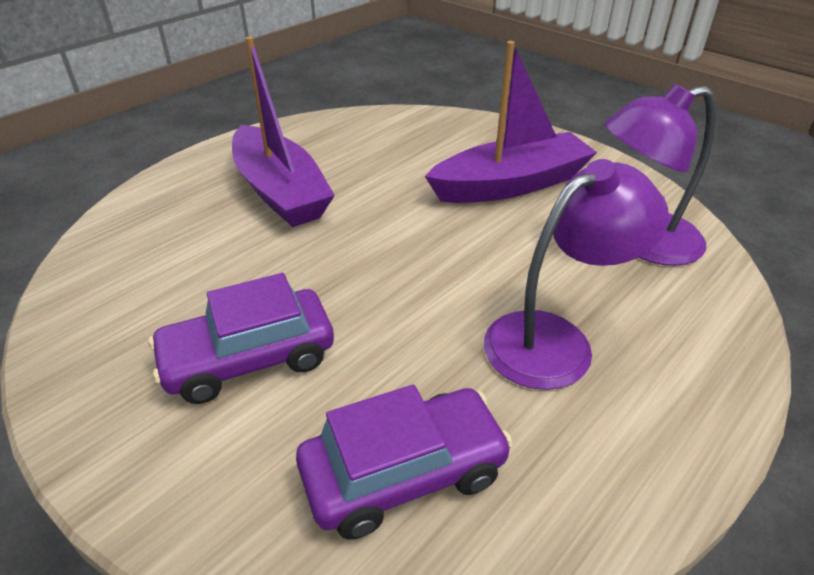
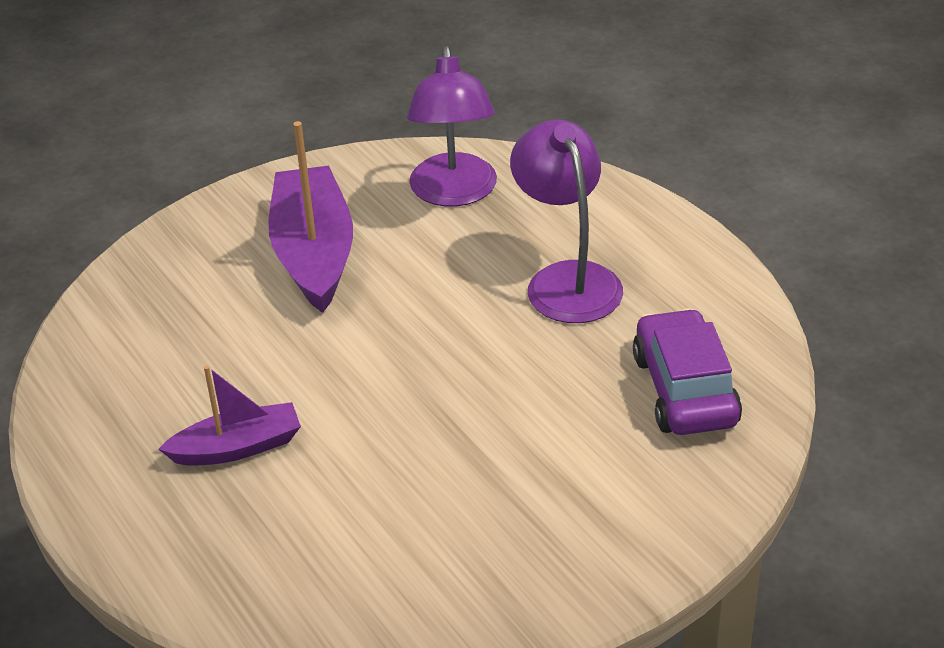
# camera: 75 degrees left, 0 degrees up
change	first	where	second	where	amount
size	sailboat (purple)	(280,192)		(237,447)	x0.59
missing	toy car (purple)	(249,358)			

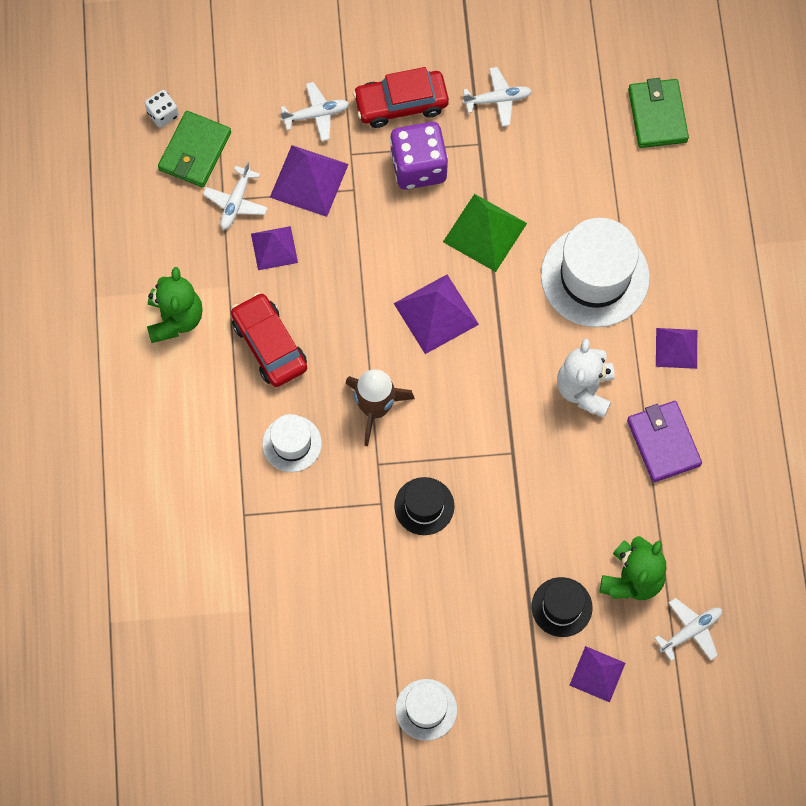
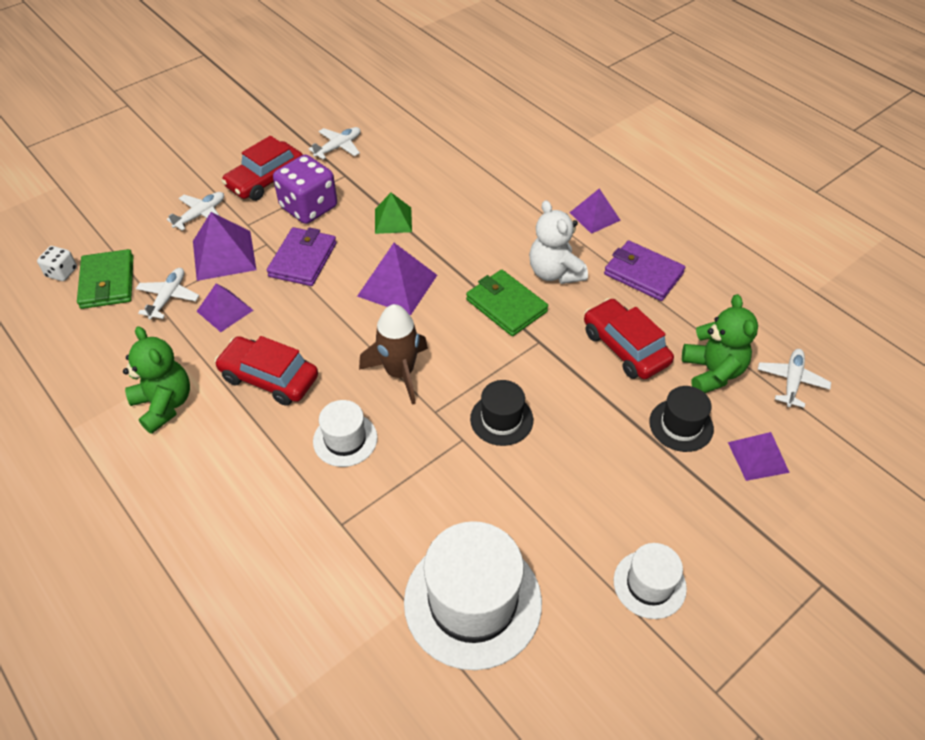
# camera: 35 degrees left, 20 degrees down
change	first	where	second	where	amount
relocated	card wallet (emerald)	(657,115)		(506,306)	
spun	plane (snow-white)	(236,202)		(168,297)	150 degrees counterclockwise
size	solid pyramid (emerald)	(485,232)		(393,220)	x0.66
relocated	top hat (snow-white)	(595,276)		(472,601)	
appeared			card wallet (purple)	(303,260)	
appeared			toy car (crimson)	(625,347)	

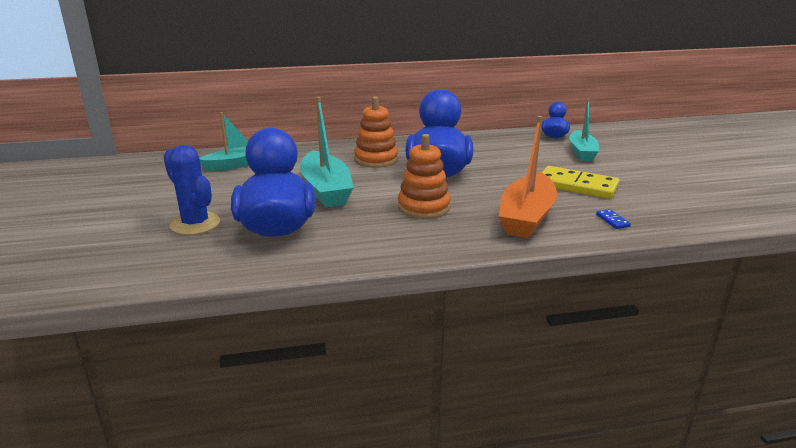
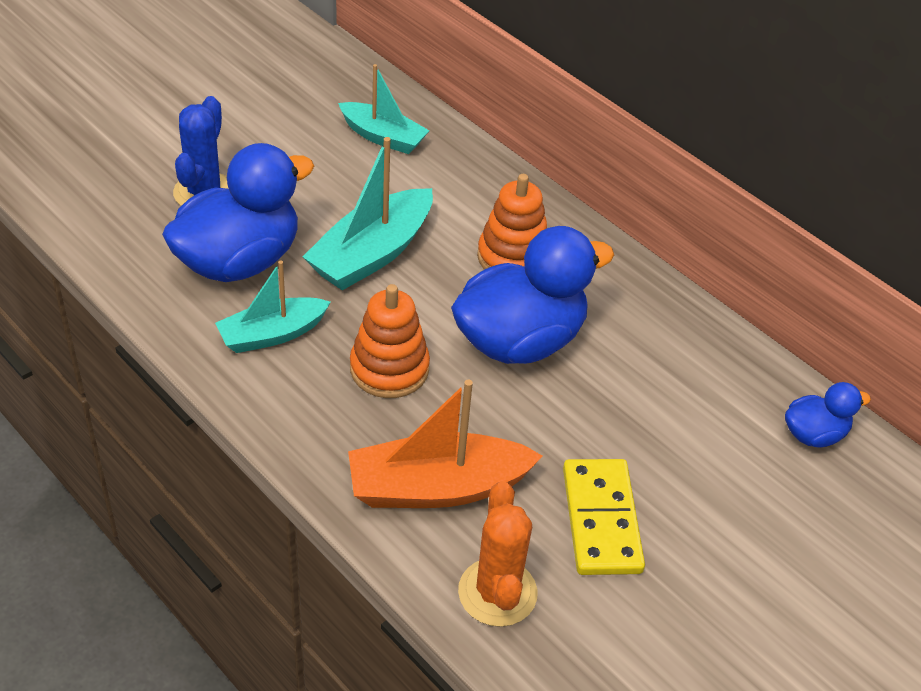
# camera: 55 degrees right, 20 degrees up
change	first	where	second	where	amount
relocated	sailboat (aqua)	(582,152)		(272,334)	
exchanged	domino tile (cobalt)	(612,220)	prickly plant (orange-coloured)	(497,592)	

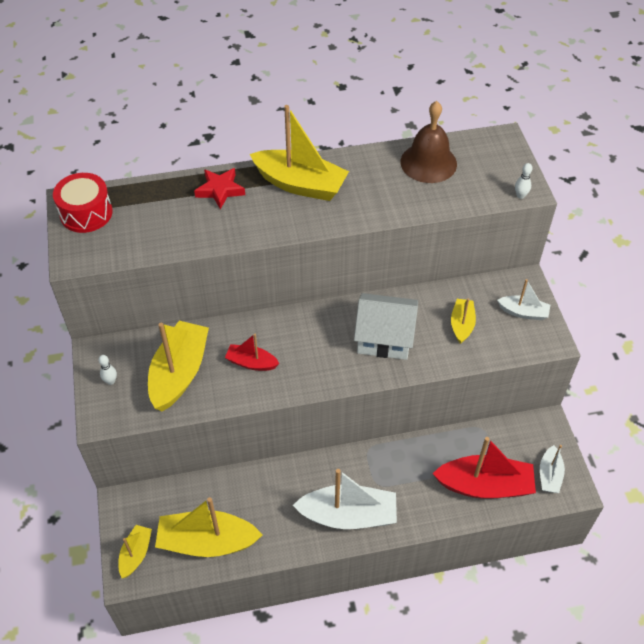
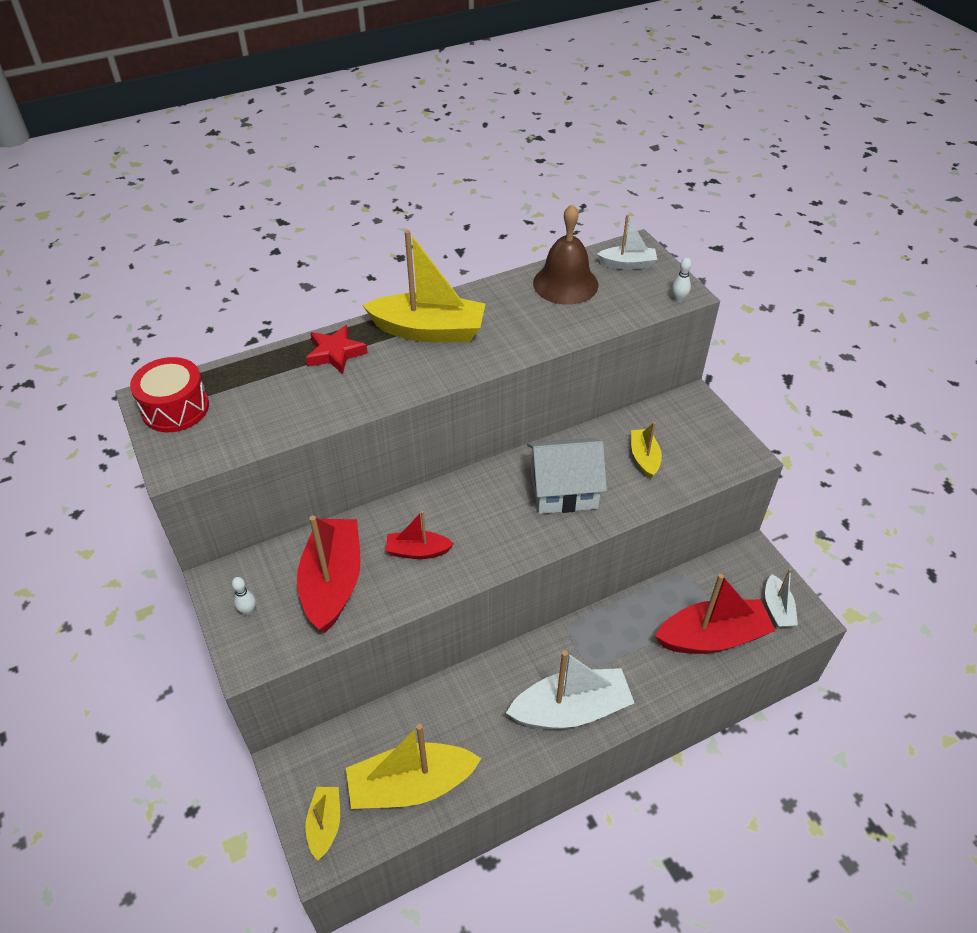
# camera: 15 degrees left, 5 degrees down
change	first	where	second	where	amount
relocated	sailboat (snow-white)	(523,312)		(627,264)	
colour	sailboat (yellow)	(179,373)	sailboat (crimson)	(333,582)	

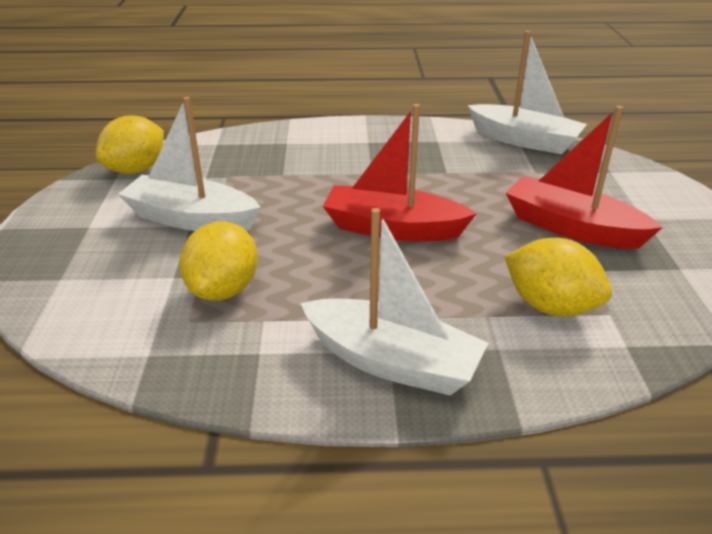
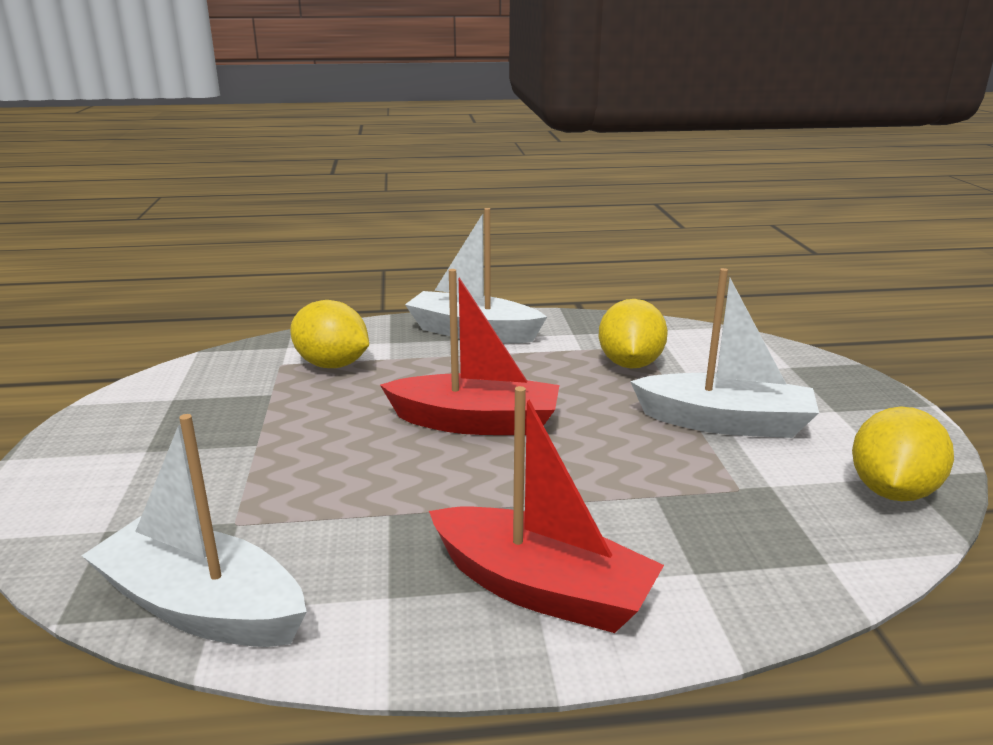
# camera: 175 degrees right, 10 degrees down
change	first	where	second	where	amount
relocated	sailboat (crimson)	(572,228)		(541,589)	

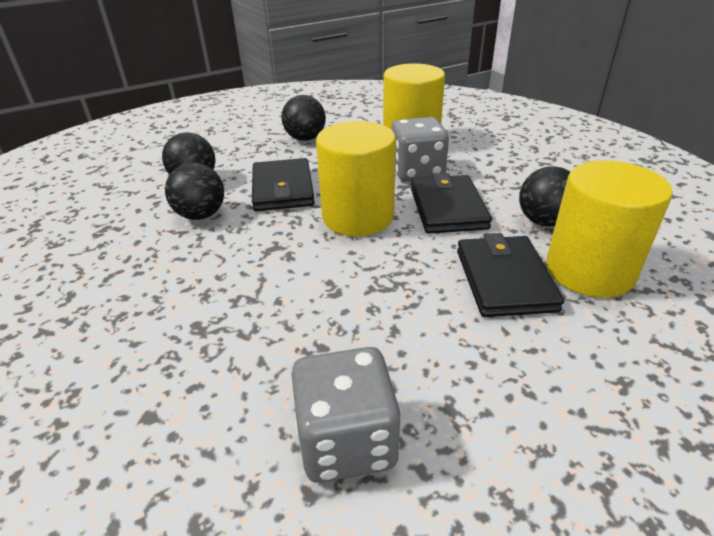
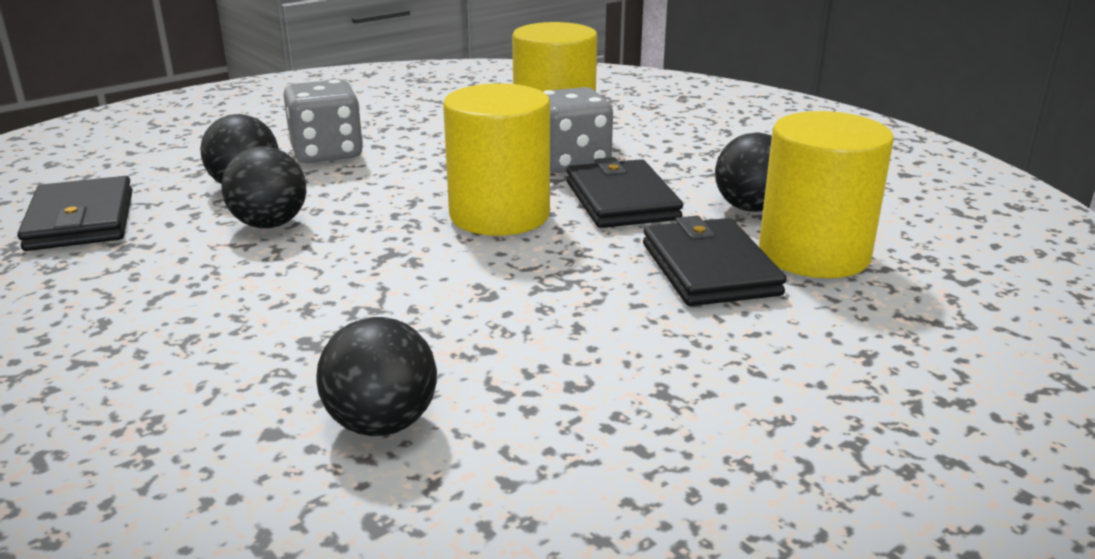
# camera: 10 degrees left, 10 degrees down
change	first	where	second	where	amount
relocated	sphere (ebony)	(305,138)		(382,424)	
relocated	card wallet (ebony)	(282,189)		(81,221)	
relocated	die (gray)	(347,441)		(327,153)	

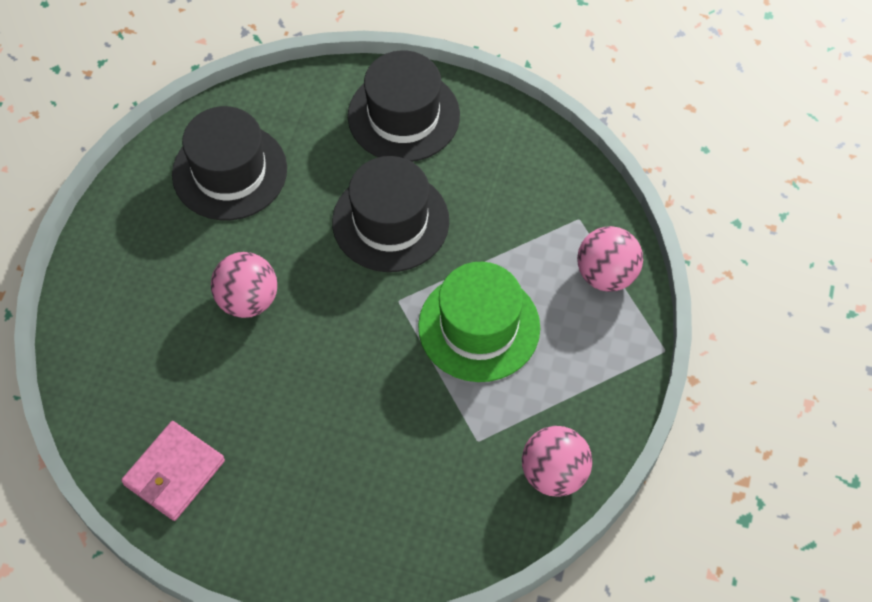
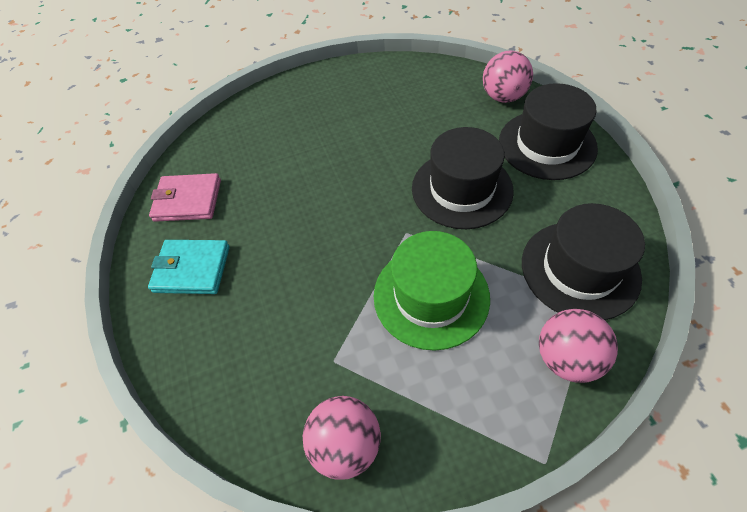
# camera: 60 degrees right, 5 degrees down
change	first	where	second	where	amount
relocated	top hat (ebony)	(229,171)		(579,269)	
relocated	sphere (rose-pink)	(248,300)		(503,97)	
appeared			card wallet (aqua)	(192,269)	

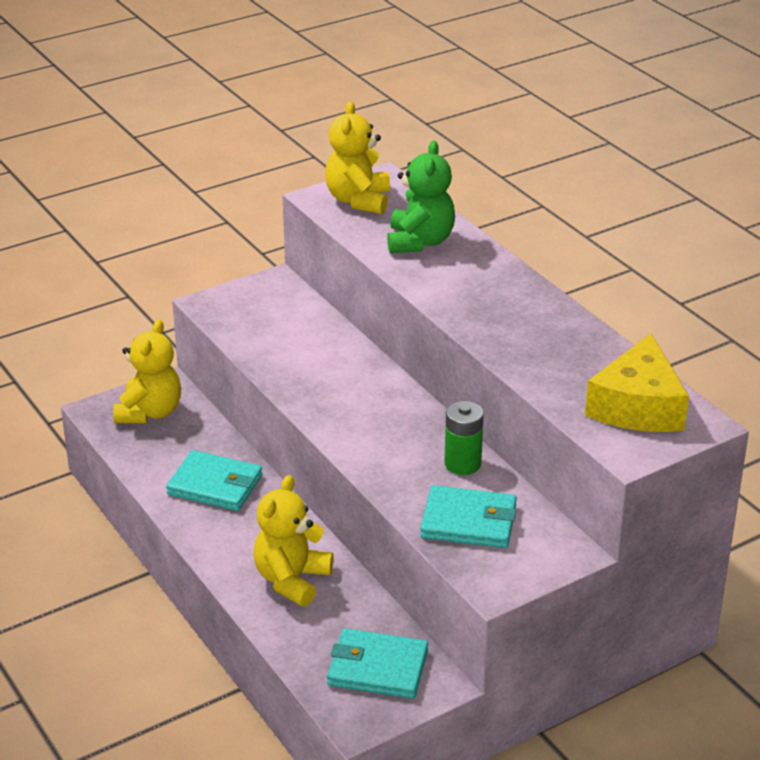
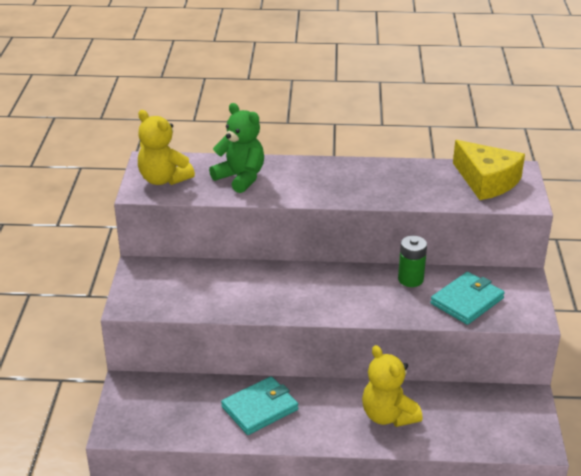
# camera: 55 degrees left, 0 degrees up
change	first	where	second	where	amount
missing	stuffed bear (yellow)	(150,412)			
missing	card wallet (aqua)	(377,668)			

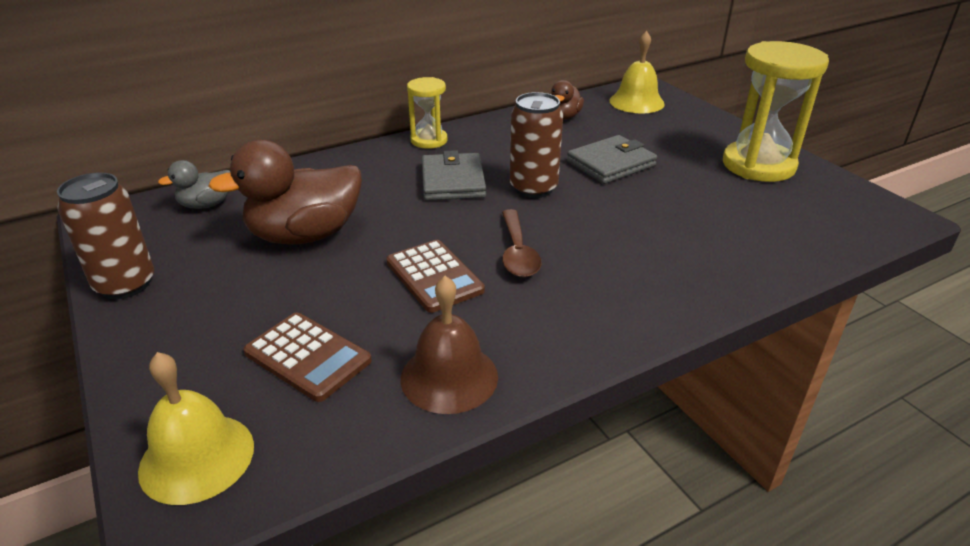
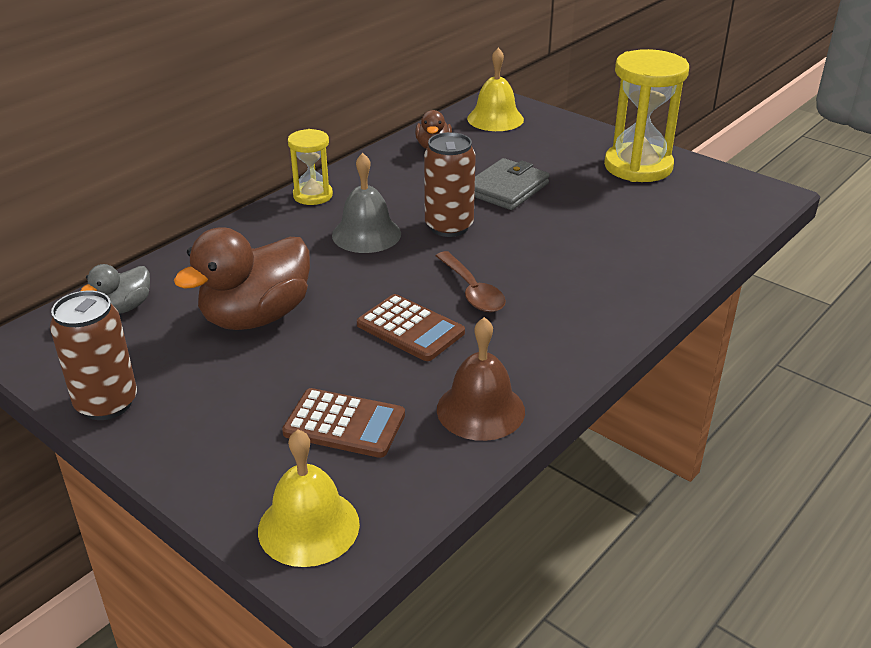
# camera: 20 degrees left, 0 degrees up
change	first	where	second	where	amount
exchanged	card wallet (gray)	(453,181)	hand bell (gray)	(366,234)	

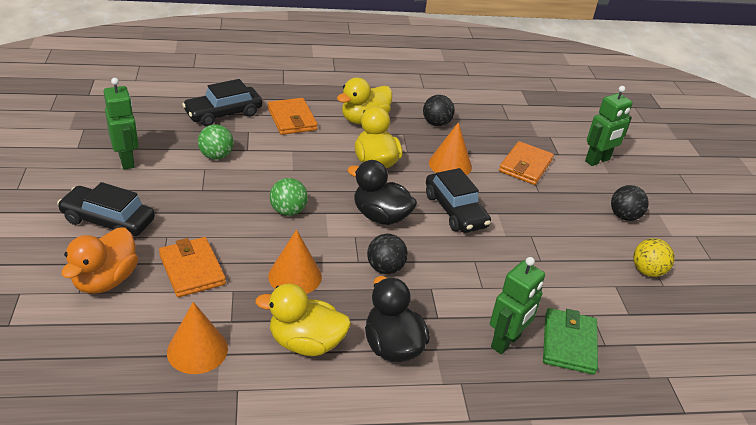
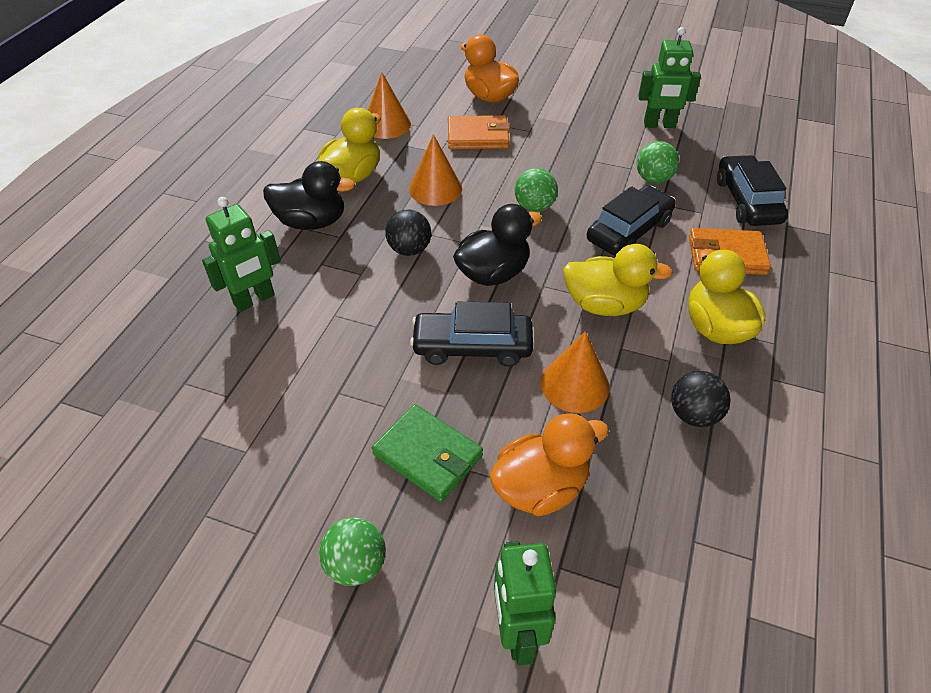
# camera: 120 degrees right, 10 degrees up
change	first	where	second	where	amount
exchanged	card wallet (orange-coloured)	(525,166)	duck (orange-coloured)	(540,487)	
relocated	toy car (ebony)	(108,221)		(629,231)	
colour	sphere (ebony)	(624,216)	sphere (emerald)	(356,565)	
missing	sphere (yellow)	(647,271)			
spun	robot figure (emerald)	(506,342)		(254,300)	105 degrees counterclockwise
relocated	card wallet (emerald)	(569,344)		(427,455)	

